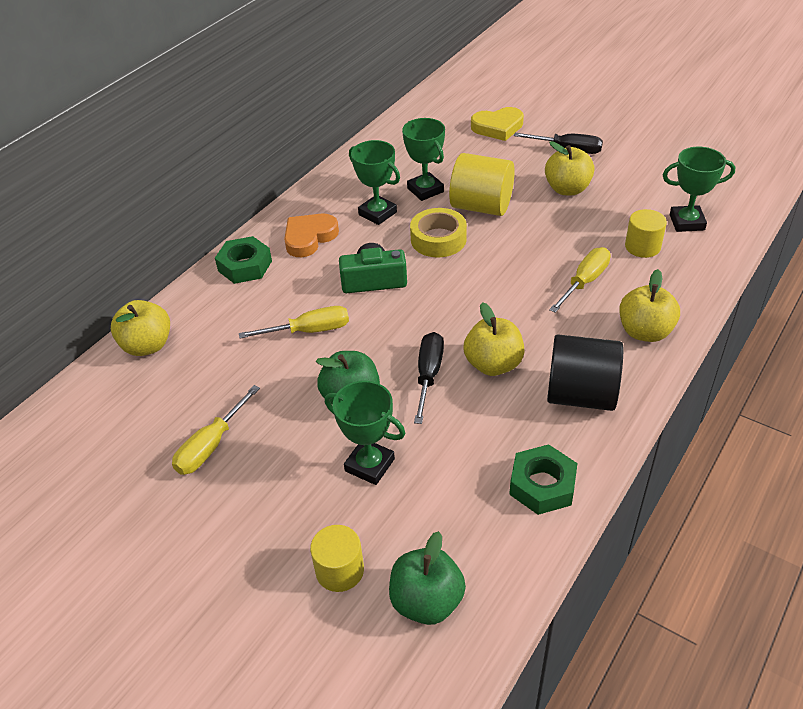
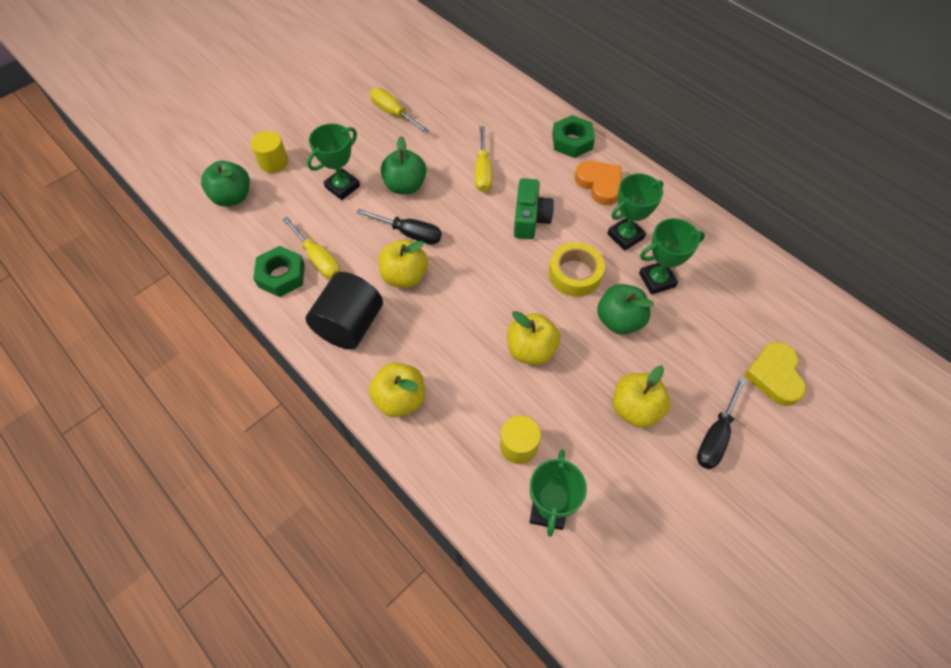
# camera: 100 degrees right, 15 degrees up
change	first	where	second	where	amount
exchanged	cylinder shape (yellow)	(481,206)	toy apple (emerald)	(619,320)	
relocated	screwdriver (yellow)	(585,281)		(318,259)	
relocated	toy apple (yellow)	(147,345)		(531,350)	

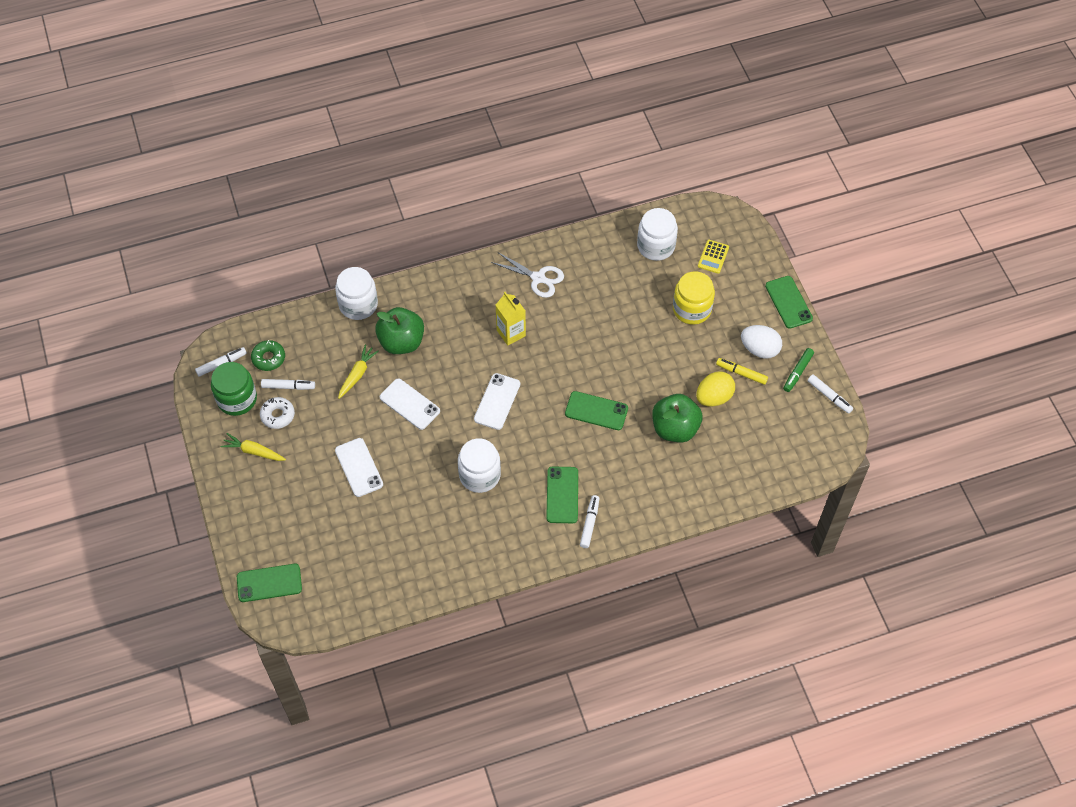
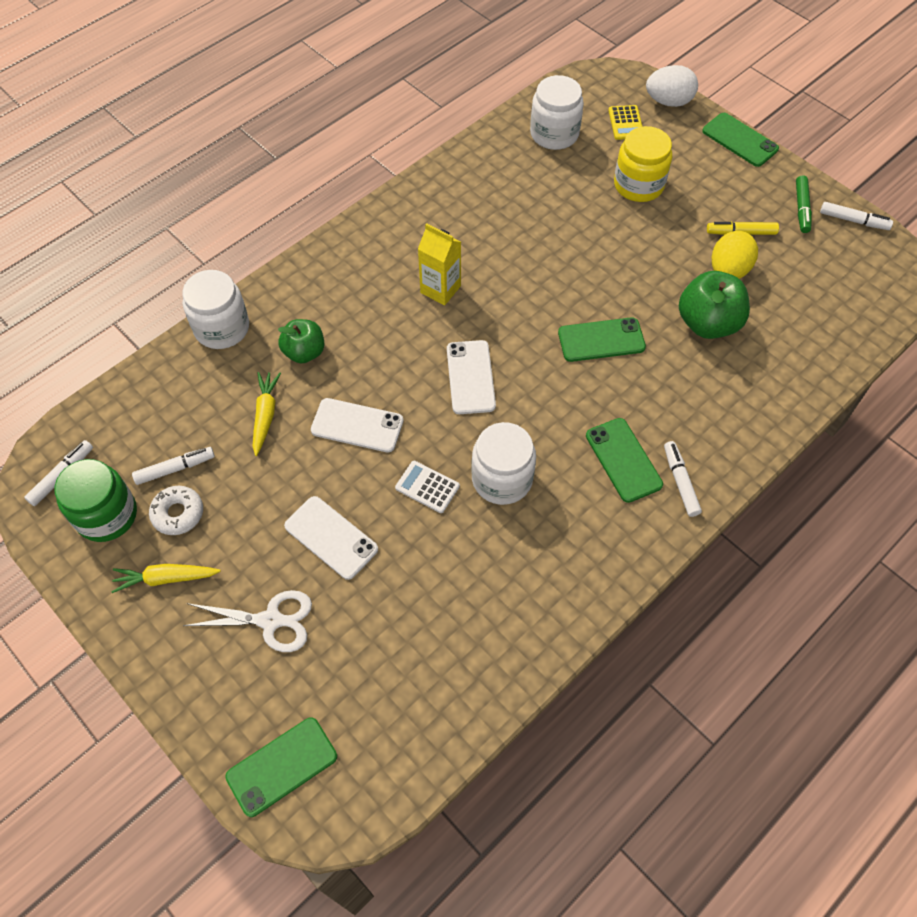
# camera: 25 degrees left, 0 degrees up
change	first	where	second	where	amount
relocated	scissors (snow-white)	(538,278)		(271,620)	
size	toy apple (emerald)	(401,342)		(304,352)	x0.65
relocated	toy egg (snow-white)	(759,349)		(668,101)	
missing	doughnut (emerald)	(268,358)			
appeared			pocket calculator (snow-white)	(427,487)	

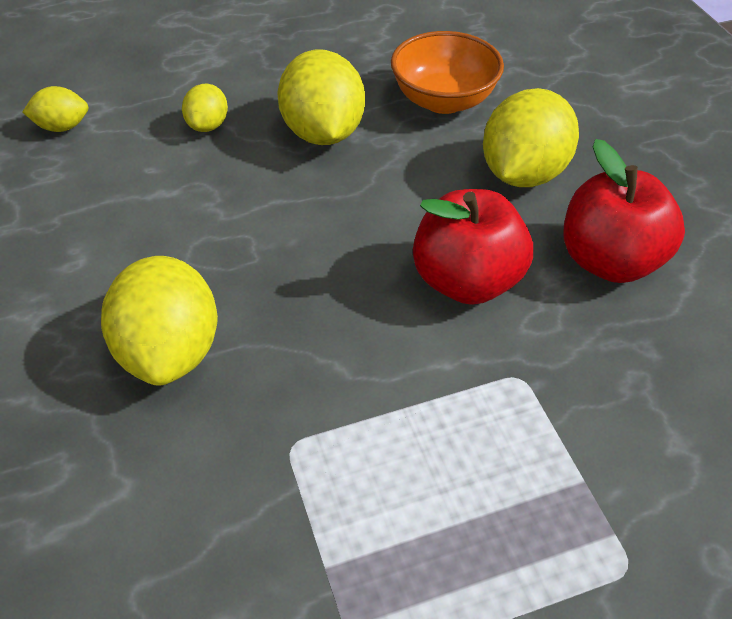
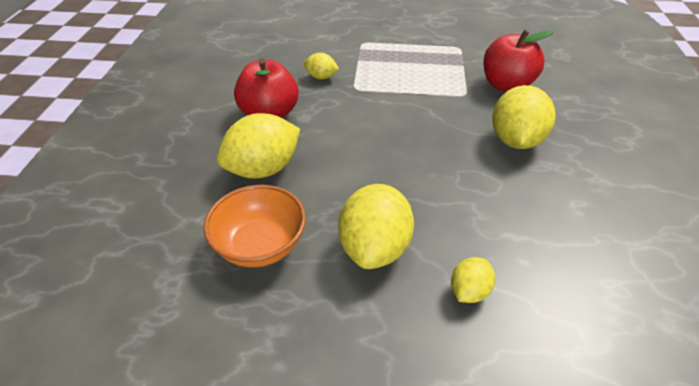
# camera: 155 degrees left, 5 degrees down
change	first	where	second	where	amount
relocated	lemon (yellow)	(62,127)		(321,77)	
relocated	toy apple (crimson)	(467,281)		(506,85)	

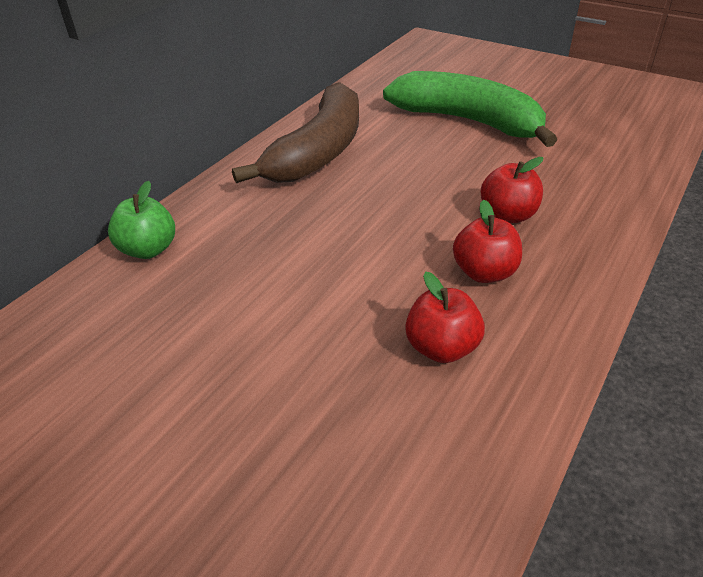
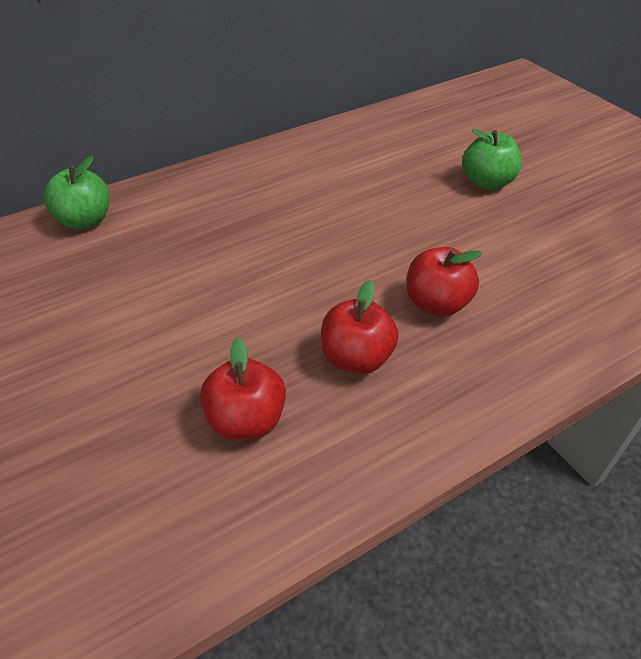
# camera: 25 degrees right, 5 degrees up
change	first	where	second	where	amount
exchanged	toy banana (emerald)	(468,121)	toy apple (emerald)	(487,182)	
missing	toy banana (brown)	(319,151)			

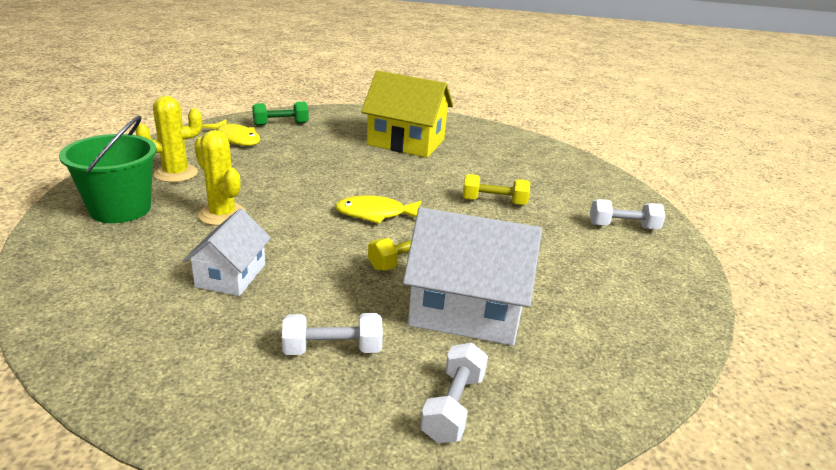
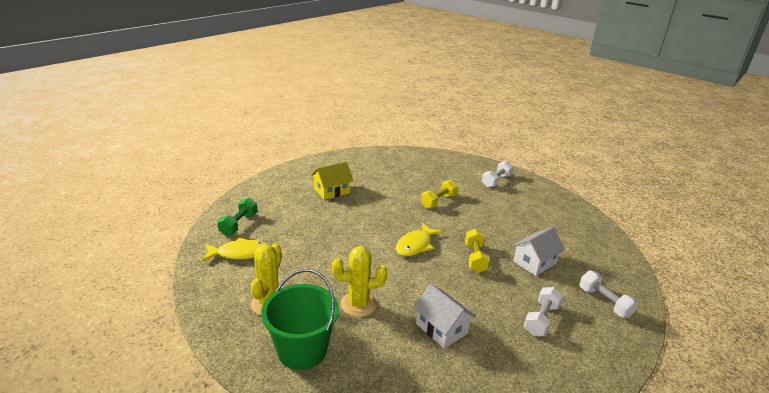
# camera: 50 degrees left, 0 degrees up
change	first	where	second	where	amount
size	cottage (yellow)	(406,142)		(332,191)	x0.59
size	cottage (snow-white)	(466,310)		(534,262)	x0.59

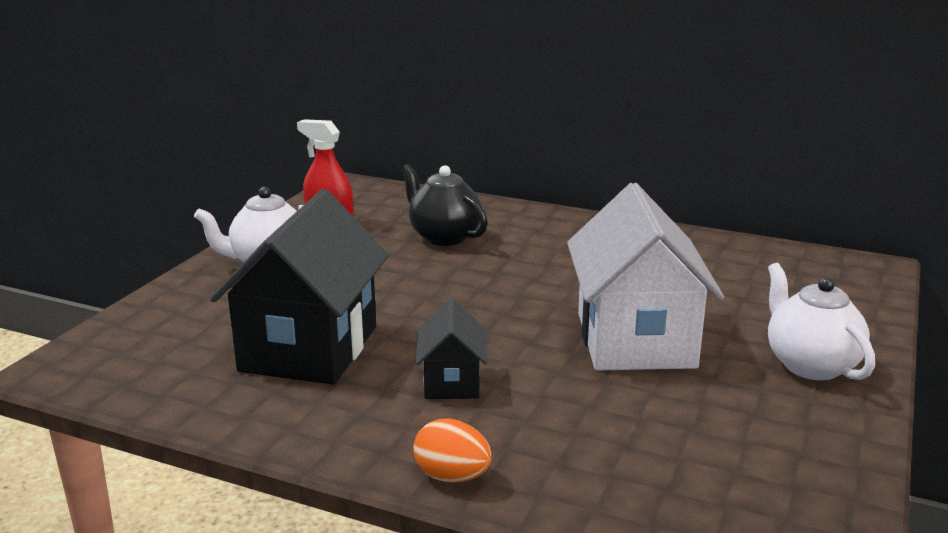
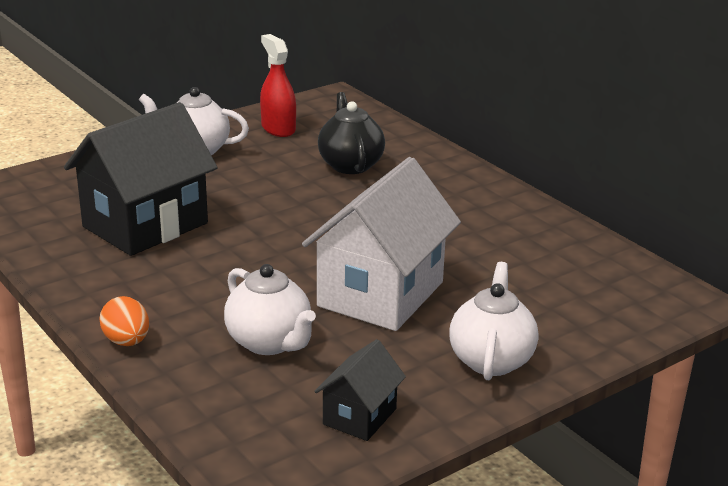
# camera: 30 degrees right, 5 degrees up
change	first	where	second	where	amount
relocated	cottage (ebony)	(451,382)		(359,416)	
appeared			teapot (snow-white)	(269,342)	

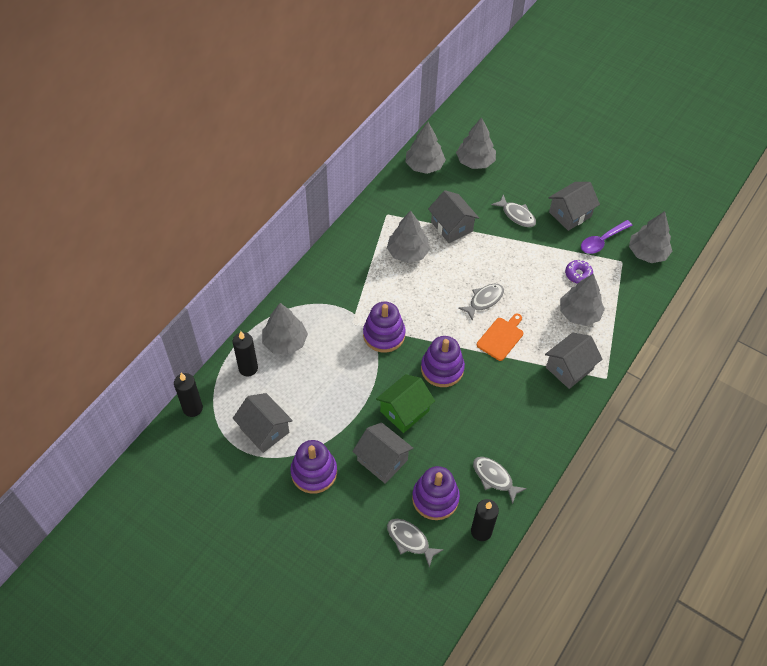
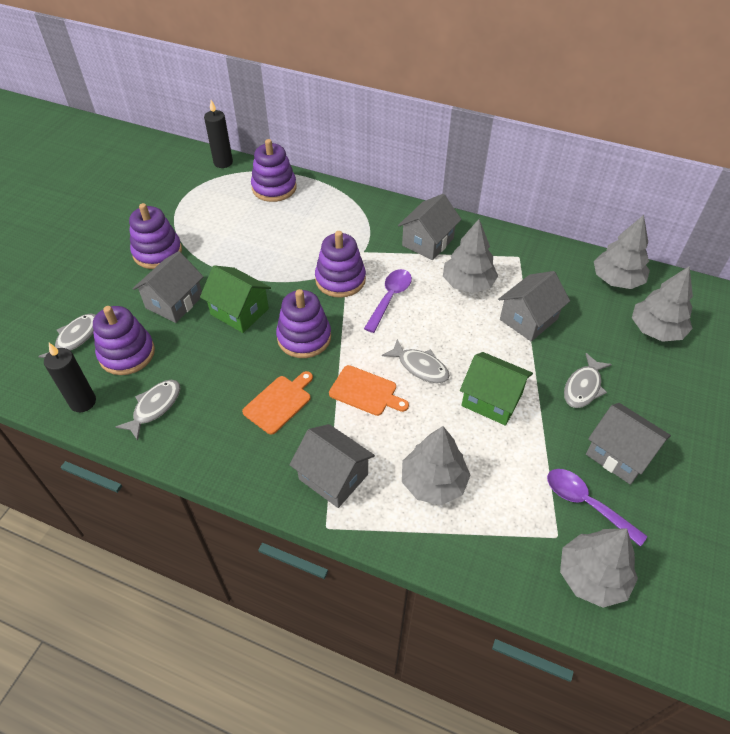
# camera: 80 degrees right, 5 degrees down
change	first	where	second	where	amount
missing	doughnut (purple)	(578,274)			
missing	tree (gray)	(285,342)			
exchanged	wax candle (ebony)	(248,368)	stacking rings (purple)	(274,188)	
relocated	cottage (gray)	(264,430)		(427,242)	
appeared			teaspoon (purple)	(390,298)	
appeared			cottage (emerald)	(492,400)	
appeared			cutting board (orange-coloured)	(279,402)	

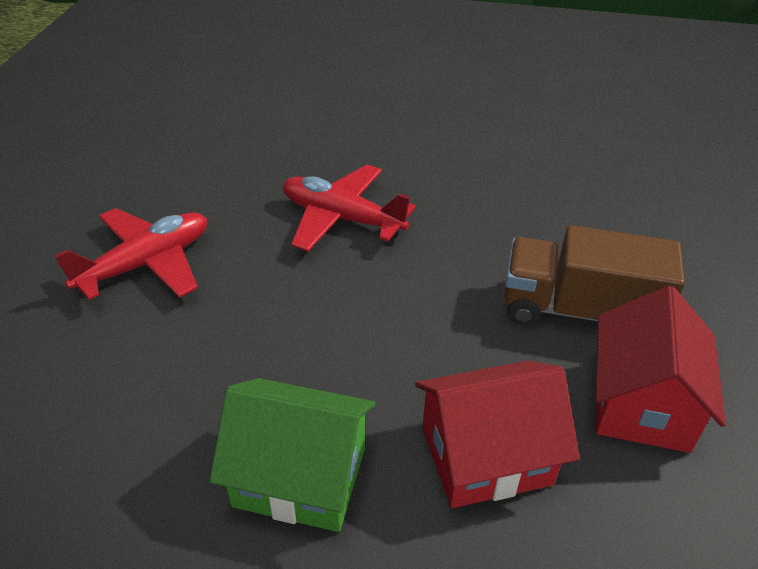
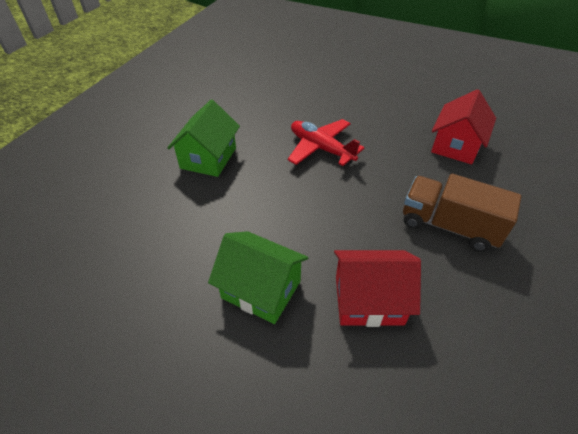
# camera: 15 degrees right, 5 degrees up
change	first	where	second	where	amount
exchanged	plane (crimson)	(146,264)	cottage (emerald)	(208,158)	
relocated	cottage (crimson)	(641,403)		(456,145)	

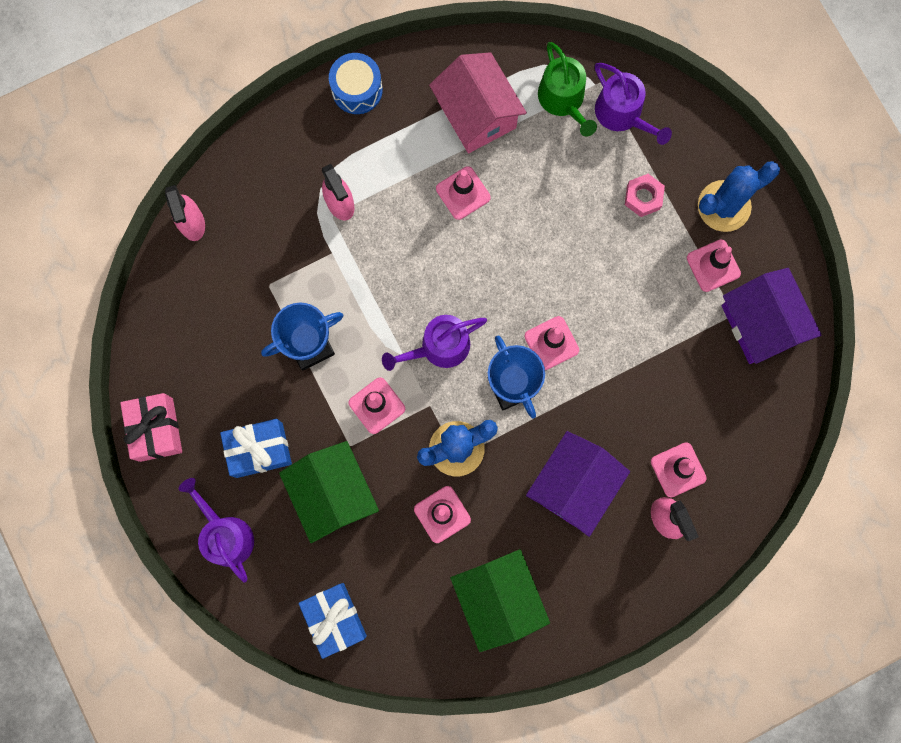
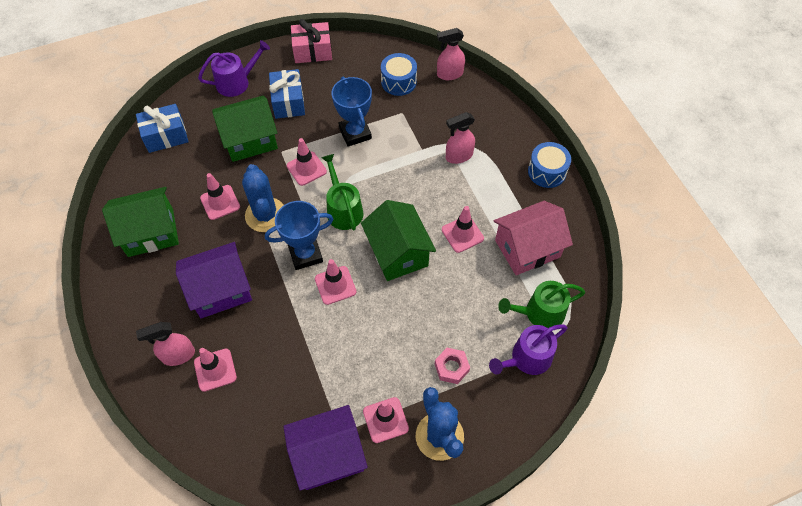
# camera: 95 degrees right, 20 degrees down
change	first	where	second	where	amount
colour	watering pot (purple)	(439,347)	watering pot (emerald)	(343,210)	
spun	cottage (purple)	(573,485)		(220,290)	60 degrees counterclockwise
appeared			drum (cobalt)	(398,82)	
appeared			cottage (emerald)	(398,253)	

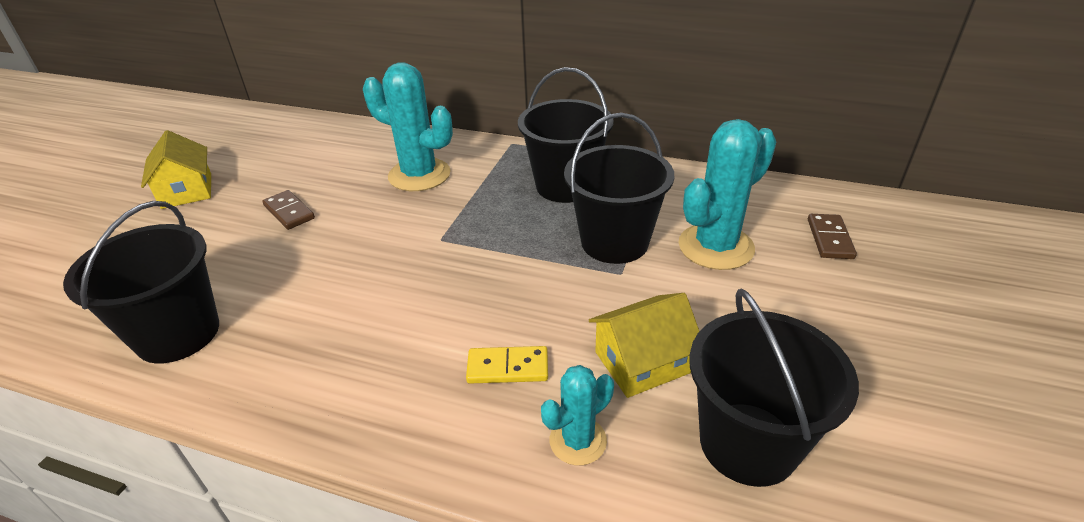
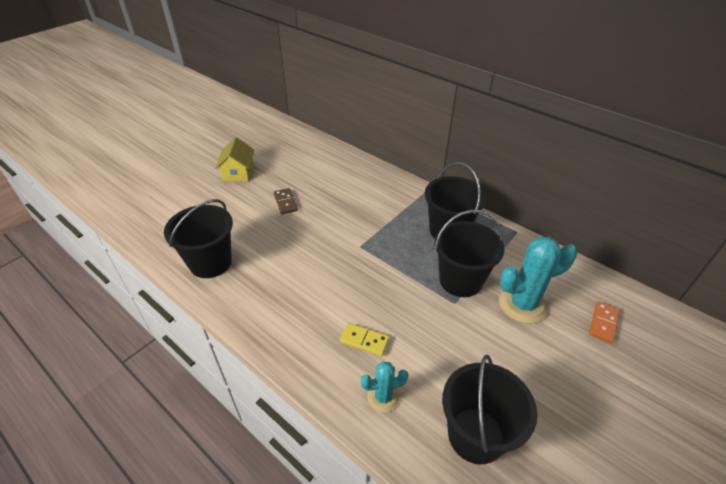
# camera: 20 degrees right, 5 degrees up
change	first	where	second	where	amount
missing	prickly plant (aqua)	(419,175)			
colour	domino tile (brown)	(830,239)	domino tile (orange-coloured)	(603,323)	
missing	cottage (yellow)	(642,362)			

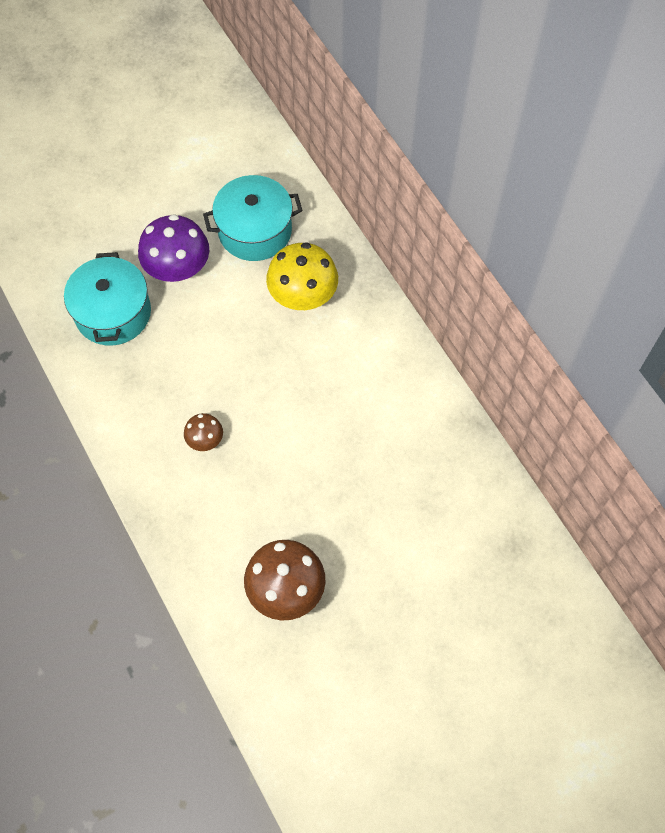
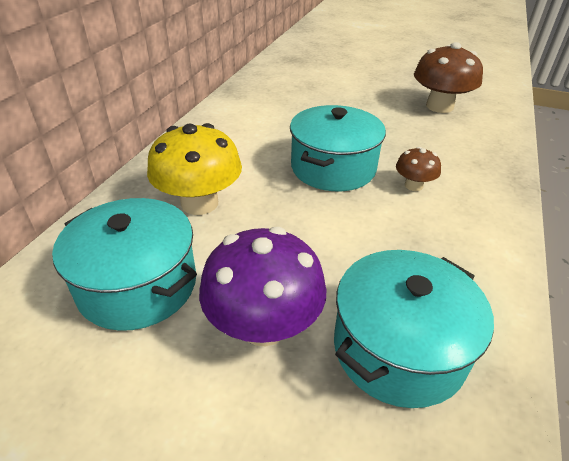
# camera: 130 degrees left, 25 degrees down
change	first	where	second	where	amount
appeared			pot (aqua)	(333,168)	

